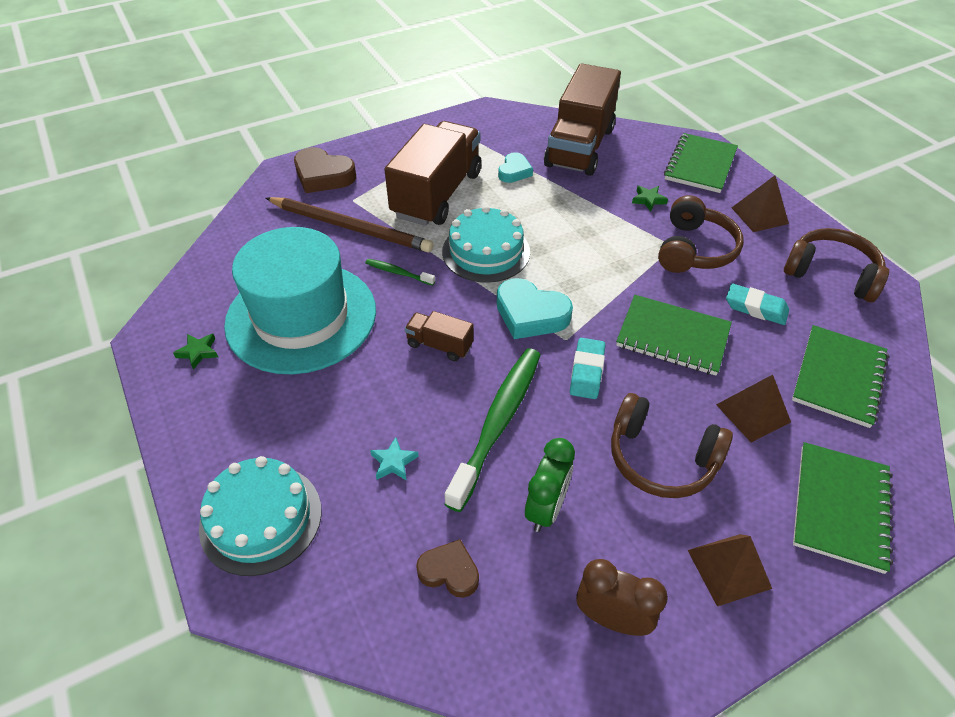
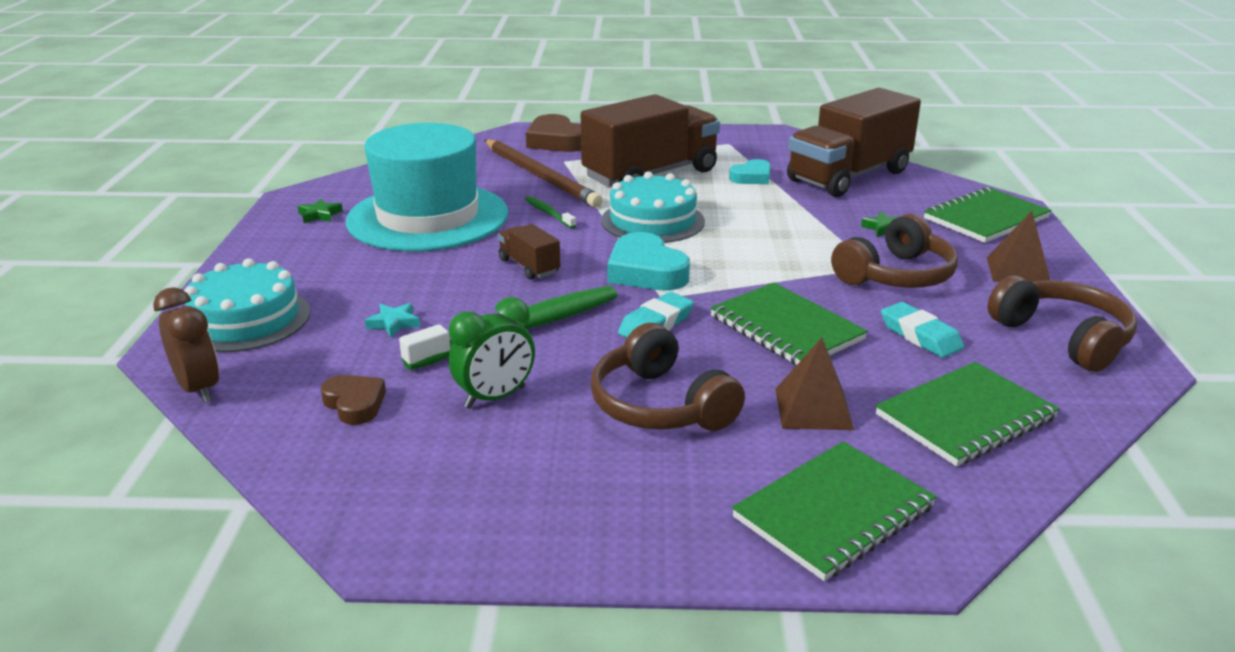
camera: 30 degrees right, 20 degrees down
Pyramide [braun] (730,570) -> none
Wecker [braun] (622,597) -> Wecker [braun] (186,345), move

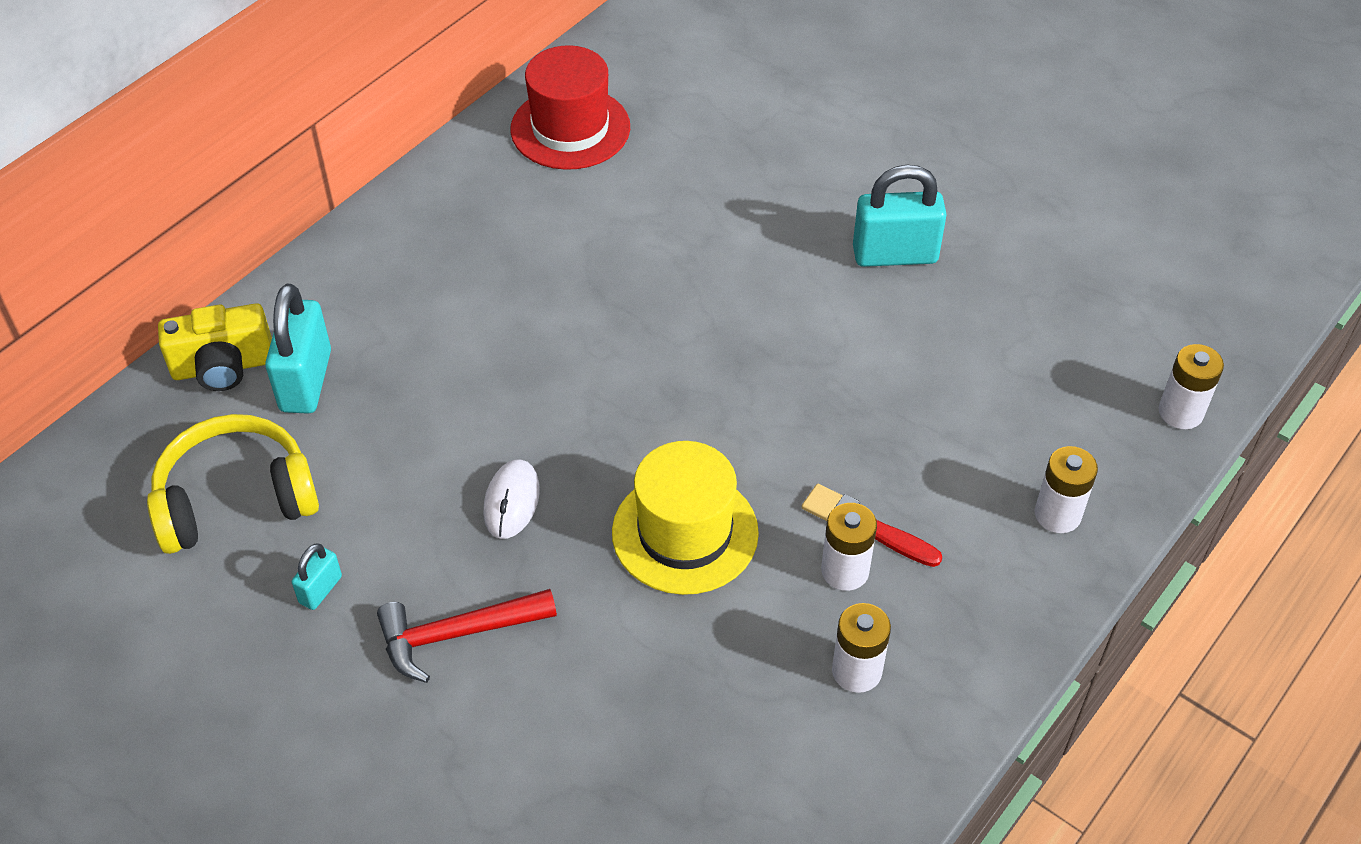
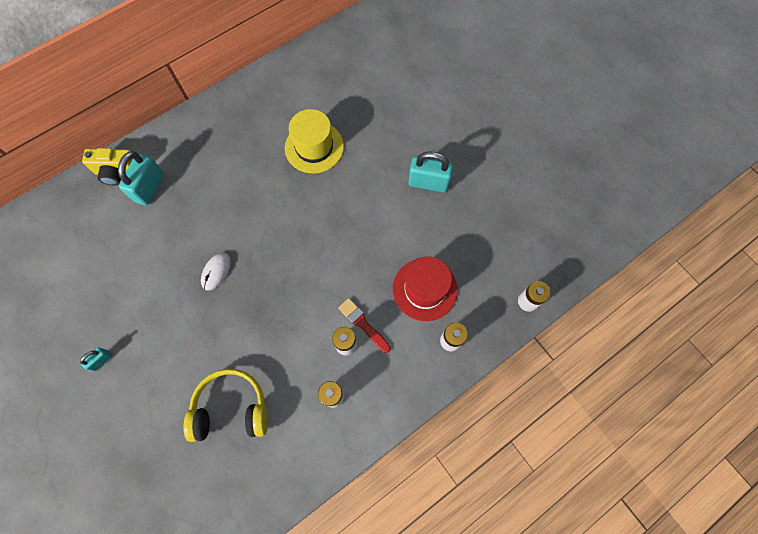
camera: 15 degrees right, 20 degrees up
Hut [rot] (570,107) -> Hut [rot] (425,289), move
Kopfhörer [gelb] (233,484) -> Kopfhörer [gelb] (225,405), move
Hut [gelb] (685,518) -> Hut [gelb] (314,141), move
Vorhängeschloss [türkis] (317,576) -> Vorhängeschloss [türkis] (96,359), move
Hammer [rot] (467,636) -> none

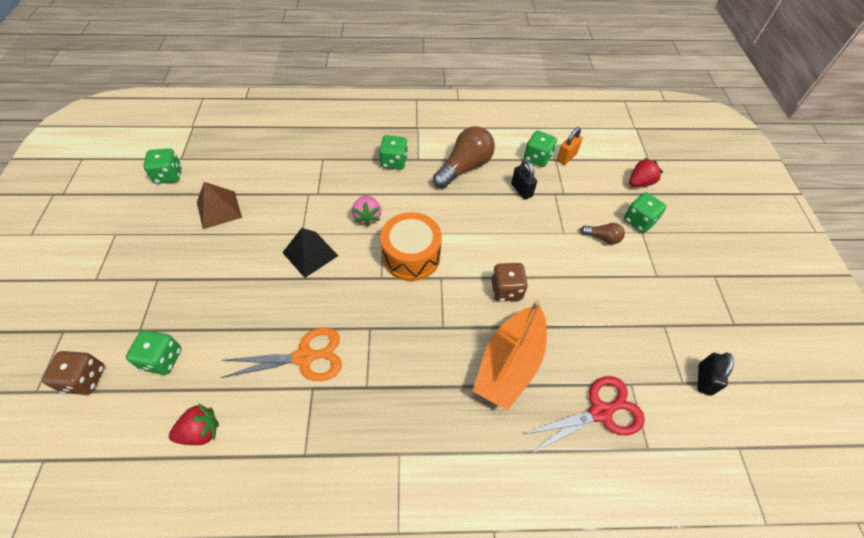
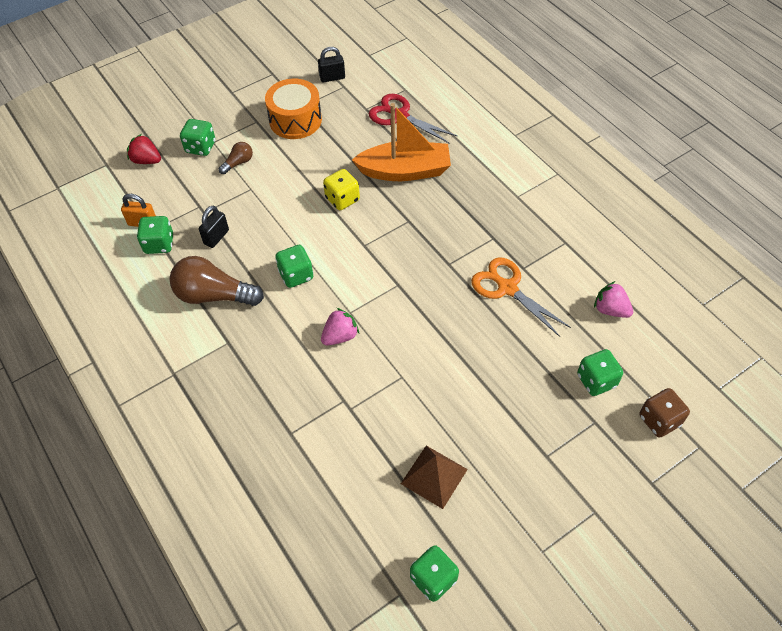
camera: 120 degrees left, 0 degrees up
Spielwürfel [grün] (393,152) -> Spielwürfel [grün] (294,266), move
Trommel [orange] (411,246) -> Trommel [orange] (293,109), move
Glühbirne [braun] (602,233) -> Glühbirne [braun] (236,158), 60 degrees clockwise
Pyramide [schwarz] (310,253) -> none
Spielwürfel [braun] (509,282) -> Spielwürfel [gelb] (341,189)
Erdbeere [rot] (194,424) -> Erdbeere [rosa] (613,299)

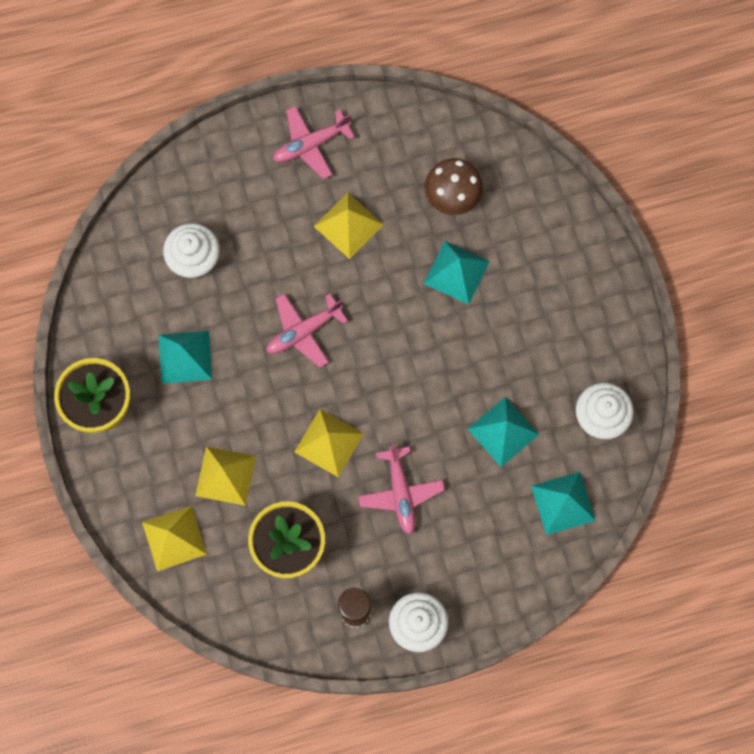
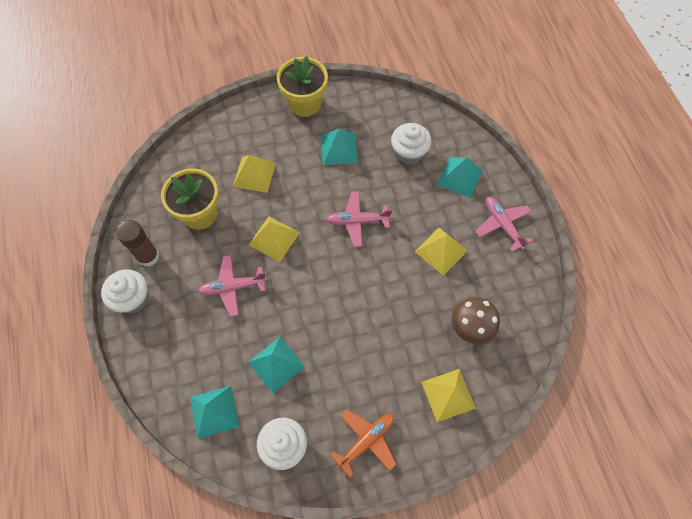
camera: 90 degrees right, 10 degrees down
Pyramide [türkis] (457,272) -> Pyramide [türkis] (460,177), move
Flugzeug [rosa] (307,330) -> Flugzeug [rosa] (359,219), 60 degrees counterclockwise
Pyramide [gelb] (174,538) -> Pyramide [gelb] (448,395), move
none -> Flugzeug [orange] (363,443)

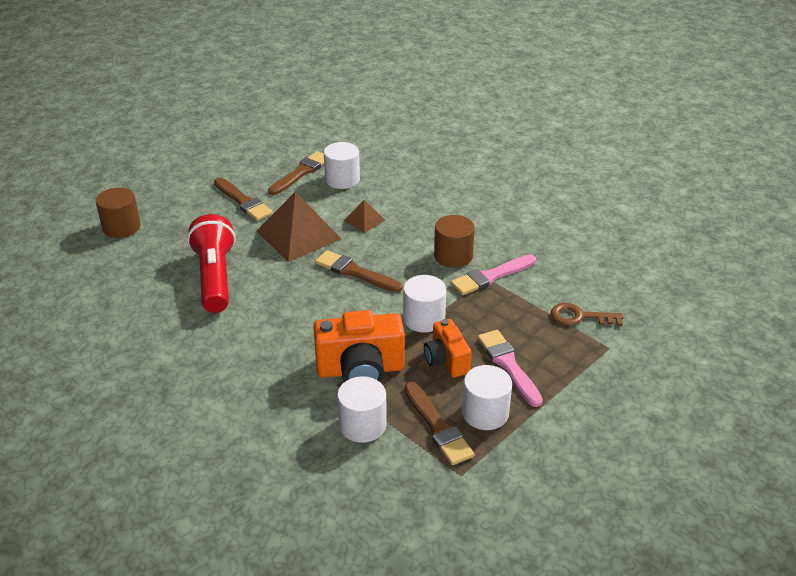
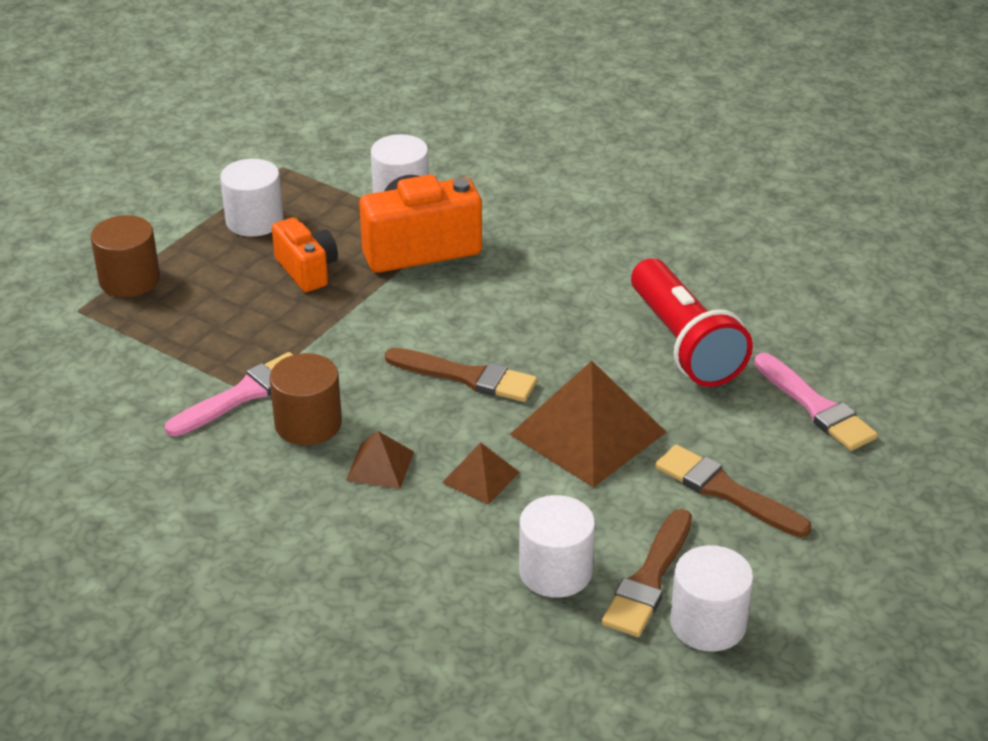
camera: 170 degrees right, 0 degrees up
Vollzylinder [braun] (118,213) -> Vollzylinder [braun] (125,256), move
Vollzylinder [weiß] (424,304) -> Vollzylinder [weiß] (712,598), move
Schlüssel [braun] (587,314) -> none
Pinsel [rosa] (510,368) -> Pinsel [rosa] (816,402), move
Pinsel [braun] (439,423) -> none
none -> Pyramide [braun] (380,460)

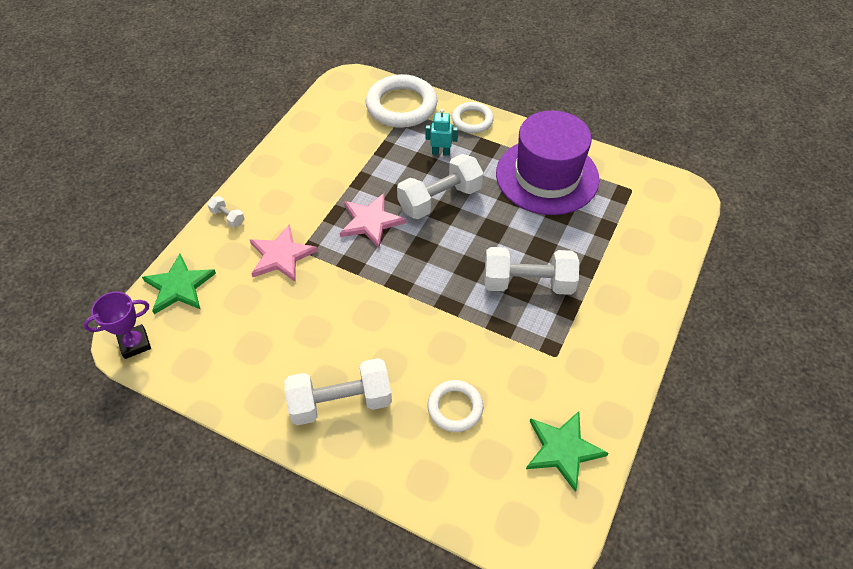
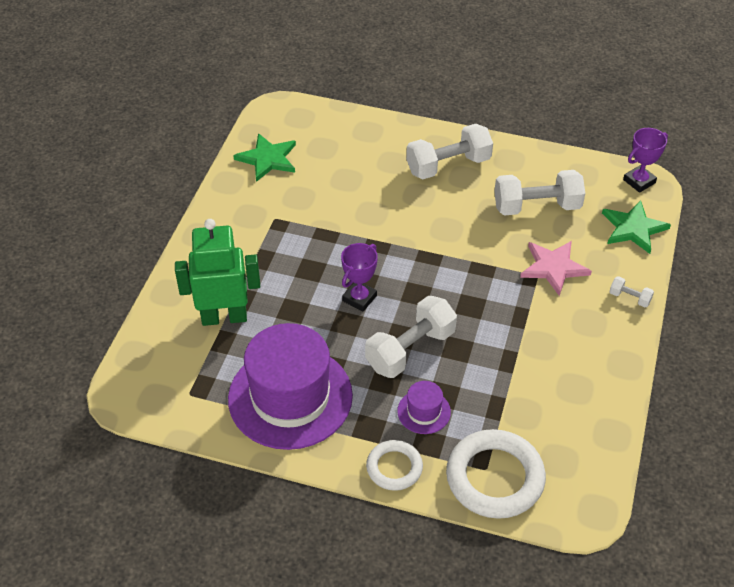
camera: 170 degrees right, 5 degrees down
Roboter [türkis] (441,132) -> Hut [lila] (424,407)
Stern [rosa] (373,220) -> none
Hantel [weiß] (531,271) -> Hantel [weiß] (539,193), move
Ring [weiß] (455,406) -> none
none -> Roboter [grün] (217,272)
none -> Pokal [lila] (359,277)

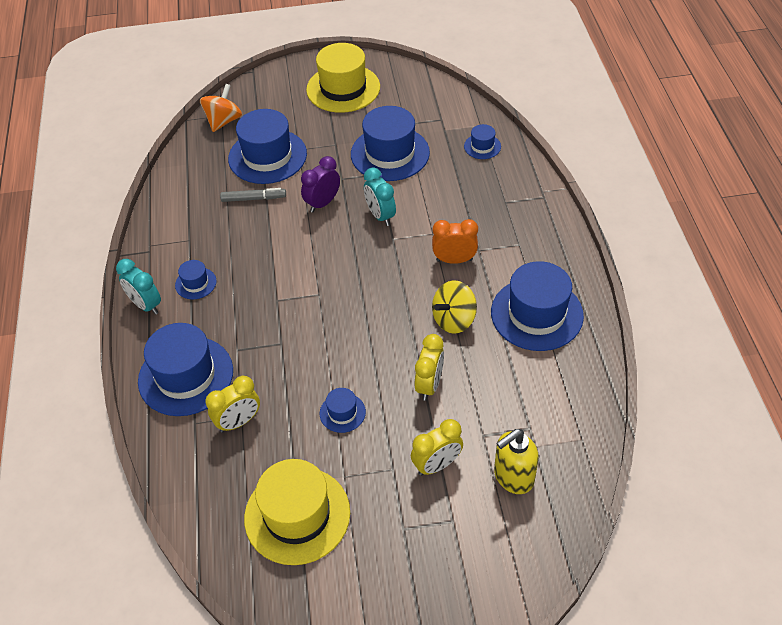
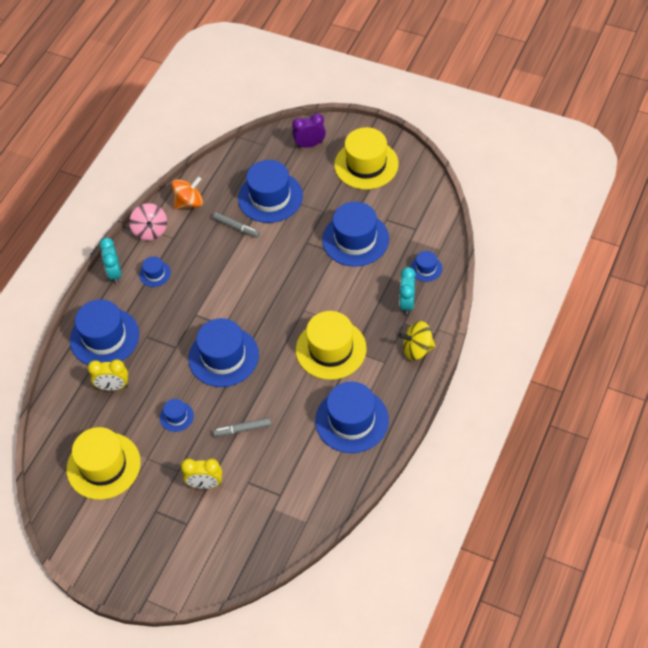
camera: 35 degrees right, 5 degrees up
Kreisel [orange] (221,108) -> Kreisel [orange] (187,193), move
Wecker [lila] (320,184) -> Wecker [lila] (309,130), move
Wecker [türkis] (380,196) -> Wecker [türkis] (407,291), move
Wecker [orange] (455,241) -> Hut [gelb] (331,345)
Kreisel [gelb] (454,307) -> Kreisel [gelb] (417,341), move
Wecker [gelb] (429,367) -> Filzstift [grau] (242,427)
Seifenspender [gelb] (516,461) -> none
none -> Kreisel [rosa] (148,222)
none -> Hut [blau] (223,352)

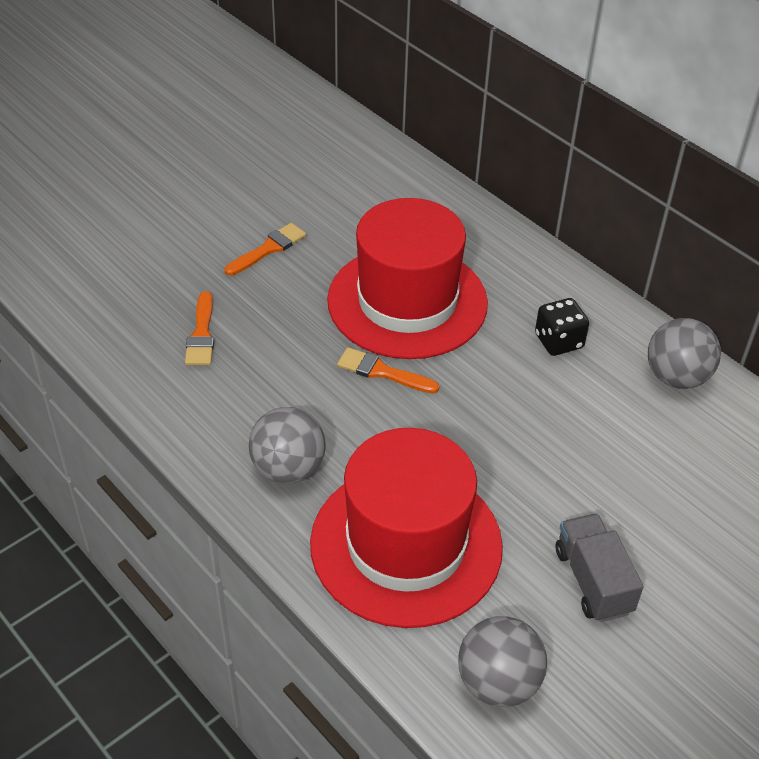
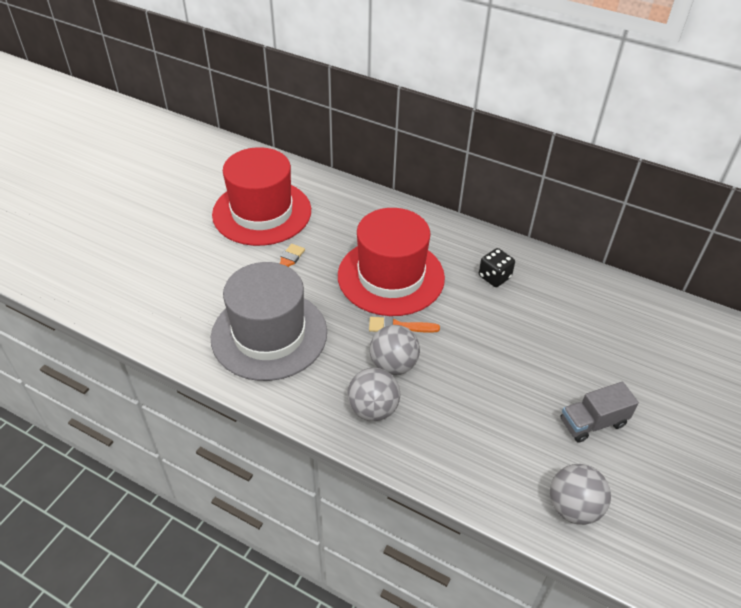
camera: 20 degrees left, 0 degrees up
Pinsel [orange] (199,328) -> Hut [grau] (269,321)
Ball [grau] (684,353) -> Ball [grau] (394,350), move
Hut [rot] (406,528) -> Hut [rot] (261,196), move
Lastwagen [grau] (599,568) -> Lastwagen [grau] (600,412), 75 degrees counterclockwise

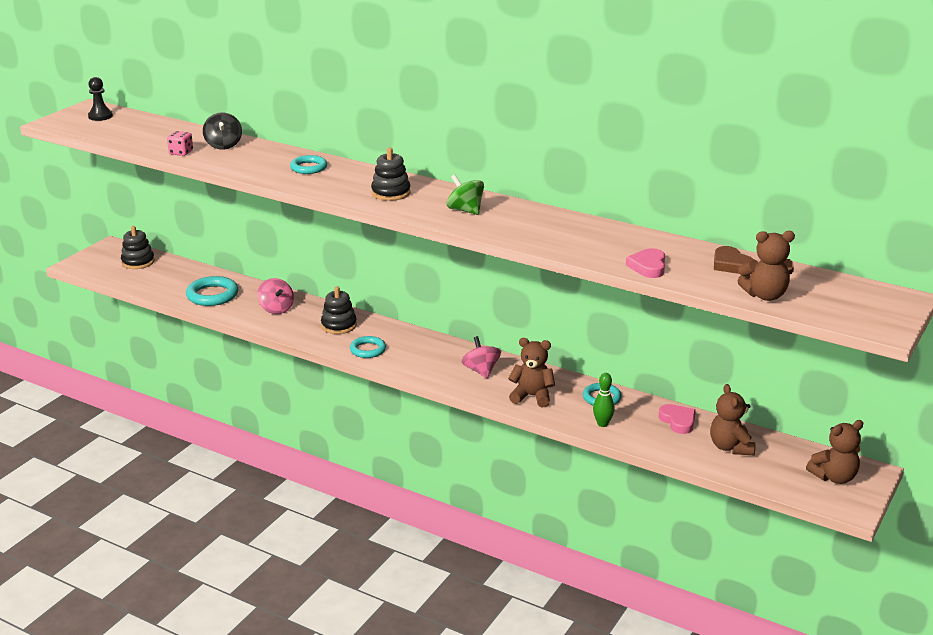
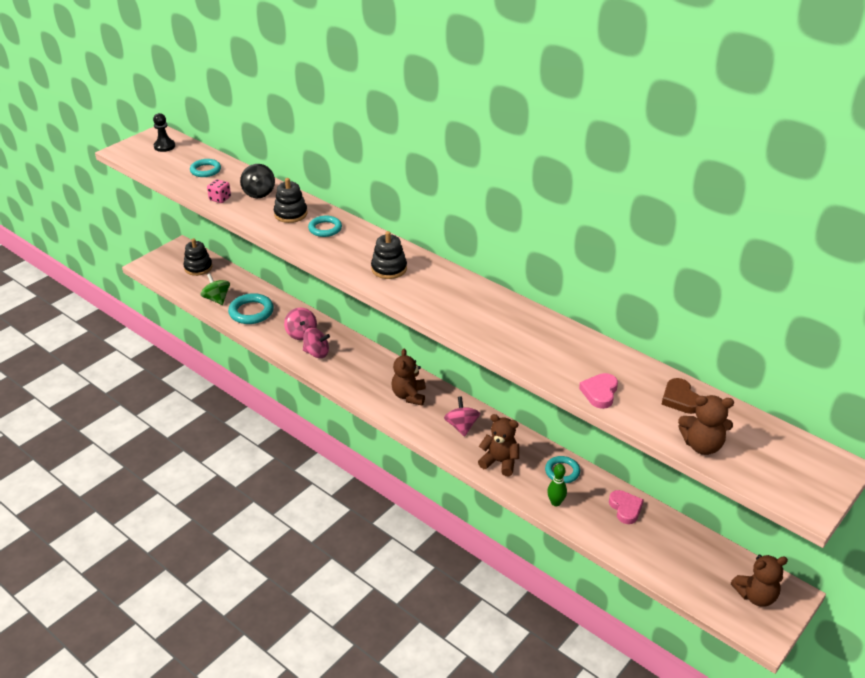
camera: 10 degrees right, 10 degrees up
Kreisel [grün] (465,194) -> Kreisel [grün] (215,289), move
Stapelspielzeug [schwarz] (339,310) -> Stapelspielzeug [schwarz] (290,200), move
Ring [türkis] (368,347) -> Ring [türkis] (205,168), move
Teddybär [braun] (733,419) -> Teddybär [braun] (409,376), move
none -> Kreisel [rosa] (316,343)

